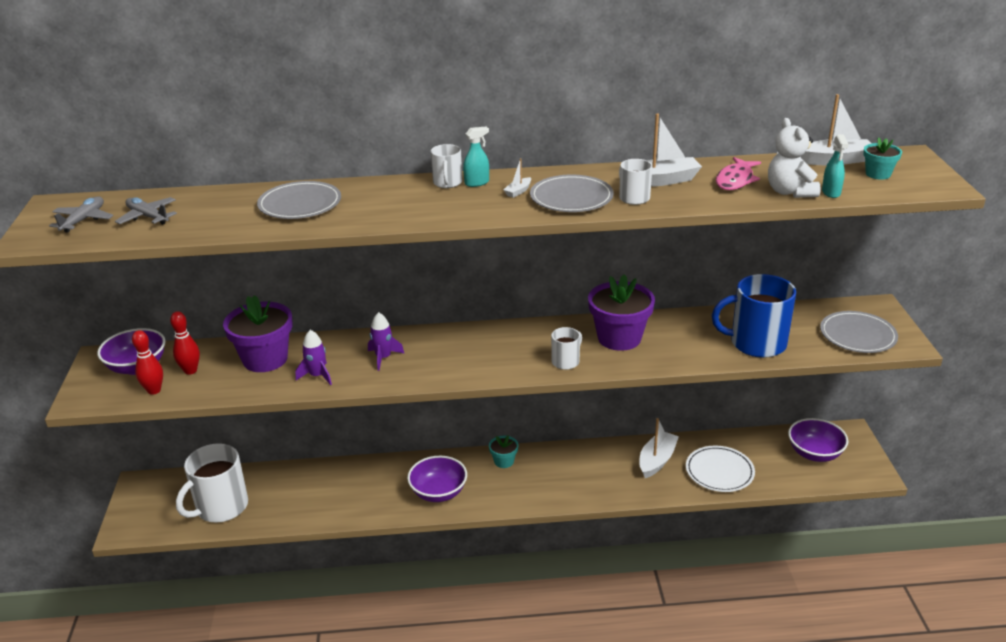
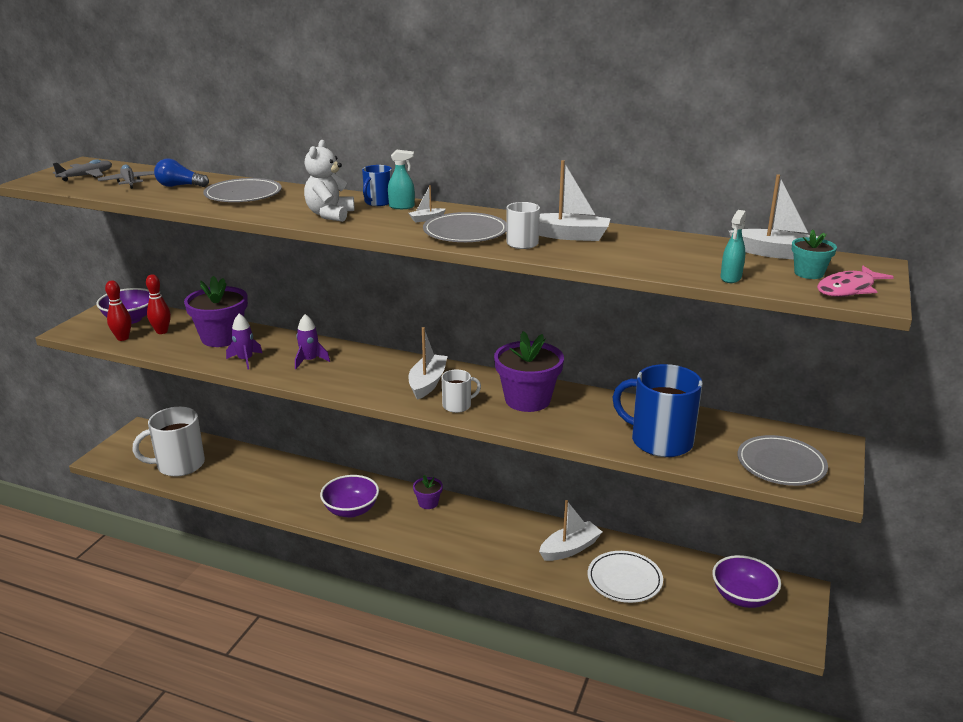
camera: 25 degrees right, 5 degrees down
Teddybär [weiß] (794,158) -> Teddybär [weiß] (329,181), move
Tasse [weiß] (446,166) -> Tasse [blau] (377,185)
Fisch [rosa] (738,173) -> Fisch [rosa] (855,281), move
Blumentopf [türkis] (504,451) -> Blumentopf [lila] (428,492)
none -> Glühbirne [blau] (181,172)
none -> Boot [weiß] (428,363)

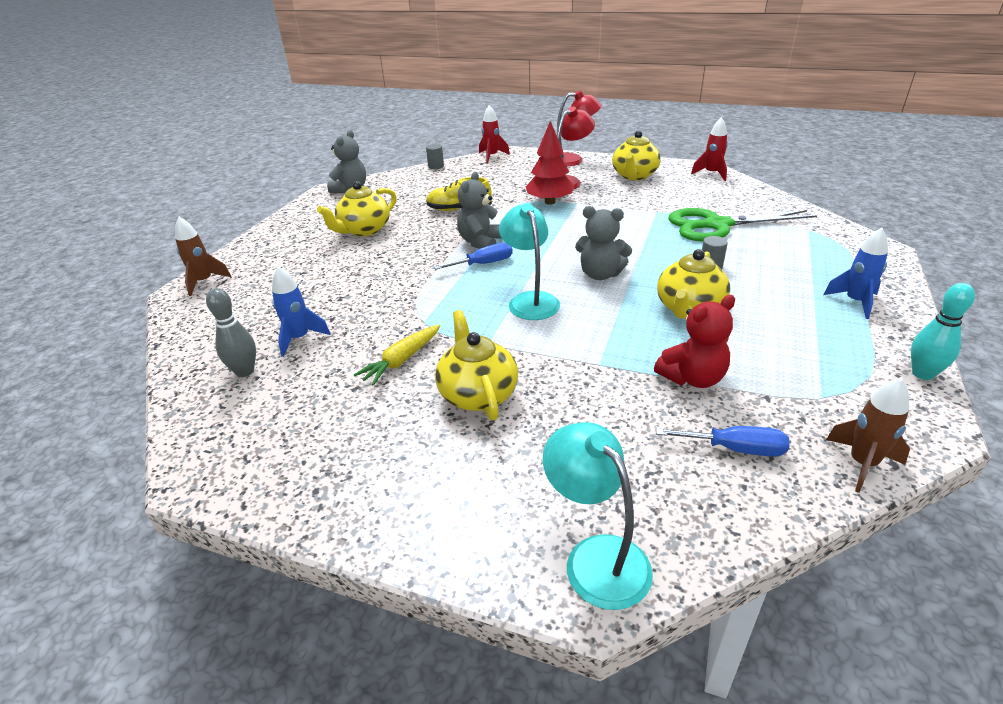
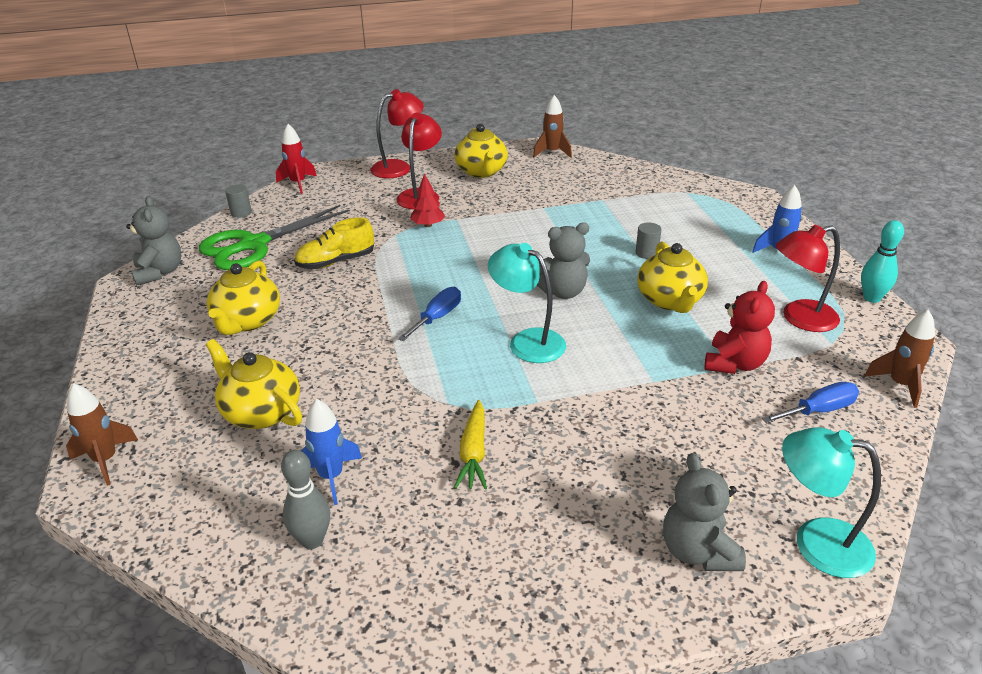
camera: 35 degrees left, 0 degrees up
Rakete [rot] (709,149) -> Rakete [braun] (552,126)
Baum [rot] (550,163) -> Baum [rot] (427,200), x0.61
Teddybär [grau] (479,210) -> Teddybär [grau] (704,512), move
Schere [grün] (743,224) -> Schere [grün] (274,237), move
Teekanne [gelb] (476,365) -> Teekanne [gelb] (254,384), move
none -> Lampe [rot] (808,278)

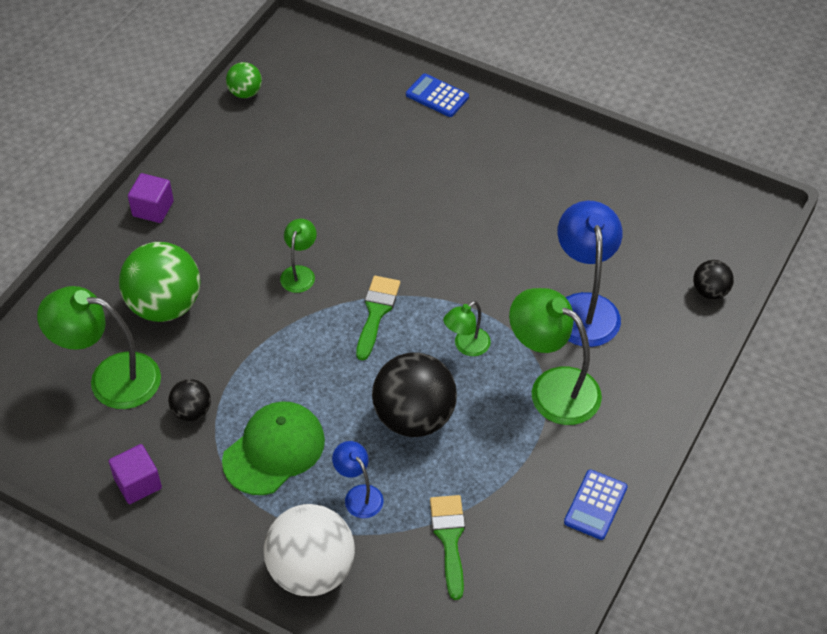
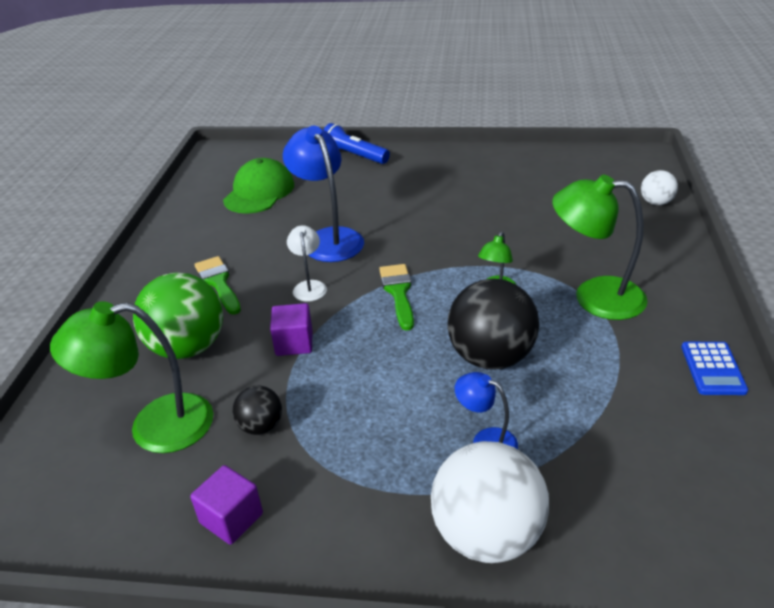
camera: 20 degrees left, 15 degrees down
Ball [grün] (244,80) -> none
Taschenrechner [blau] (437,95) -> Taschenlampe [blau] (356,143)
Kubus [lila] (151,198) -> Kubus [lila] (291,329), move
Lampe [blau] (590,274) -> Lampe [blau] (323,194), move
Lampe [grün] (298,256) -> Lampe [weiß] (307,263)
Ball [schwarz] (713,279) -> Ball [weiß] (659,187)
Kappe [grün] (273,448) -> Kappe [grün] (258,186), move
Pinsel [grün] (447,547) -> Pinsel [grün] (218,285), move

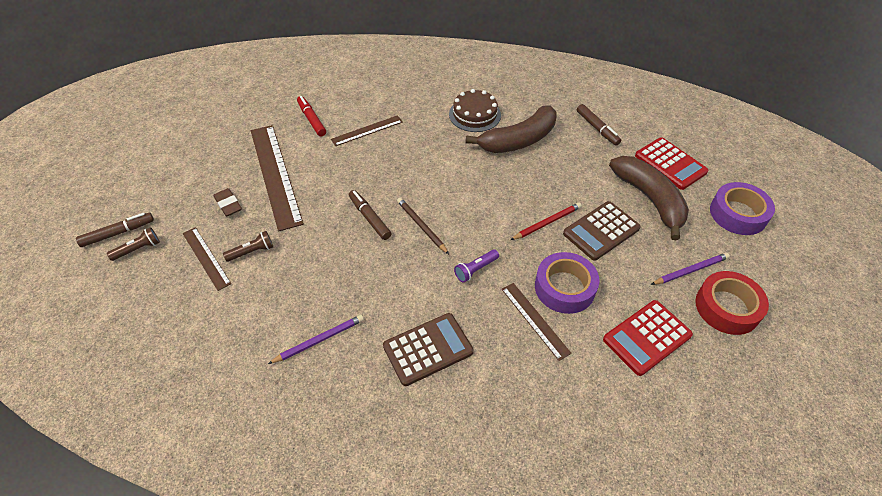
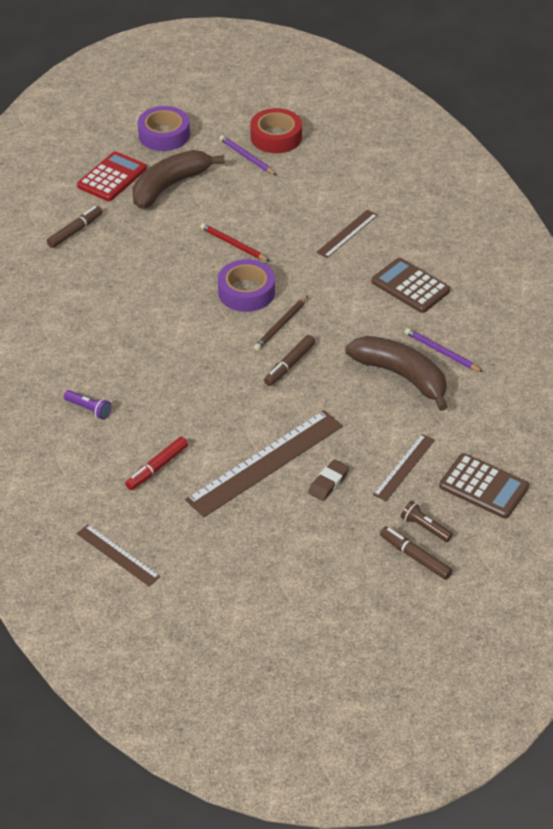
camera: 110 degrees left, 5 degrees down
Kuchen [braun] (475,110) -> none
Banane [braun] (511,129) -> Banane [braun] (396,373), move
Lineal [braun] (367,130) -> Lineal [braun] (119,555), move
Taschenrechner [braun] (602,231) -> Taschenrechner [braun] (484,485), move
Taschenlampe [braun] (248,246) -> none
Taschenlampe [lila] (476,266) -> Taschenlampe [lila] (88,405), move
Klebeband [lila] (567,283) -> Klebeband [lila] (246,285), move
Taschenrechner [rot] (648,338) -> none

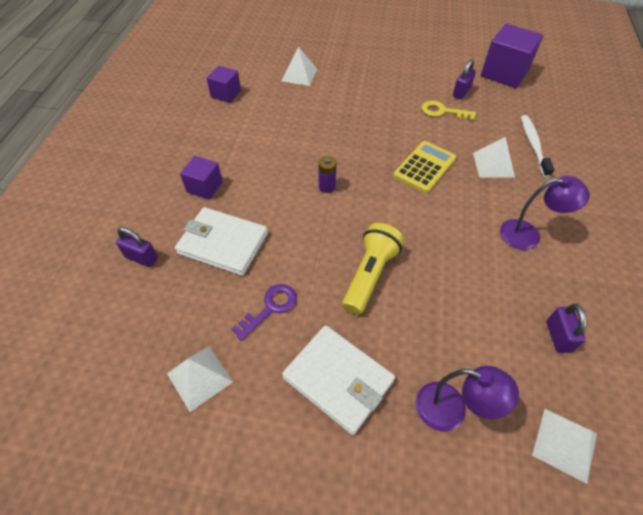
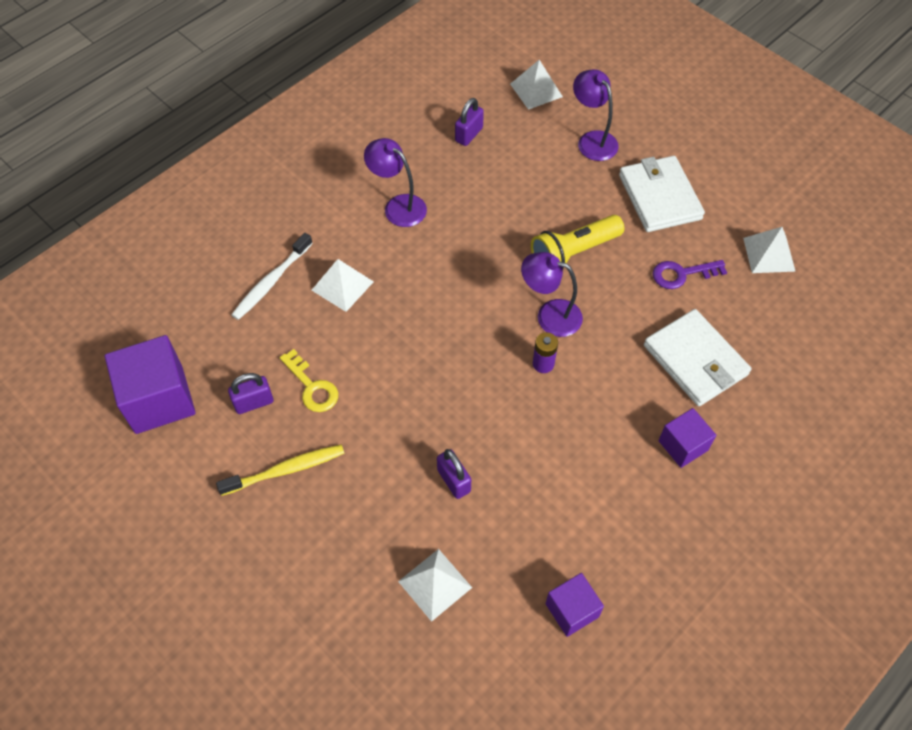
camera: 145 degrees left, 5 degrees up
Taschenrechner [gelb] (425,167) -> none
Vorhängeschloss [lila] (137,247) -> Vorhängeschloss [lila] (454,474), move
none -> Lampe [lila] (552,294)
none -> Zahnbürste [gelb] (280,470)

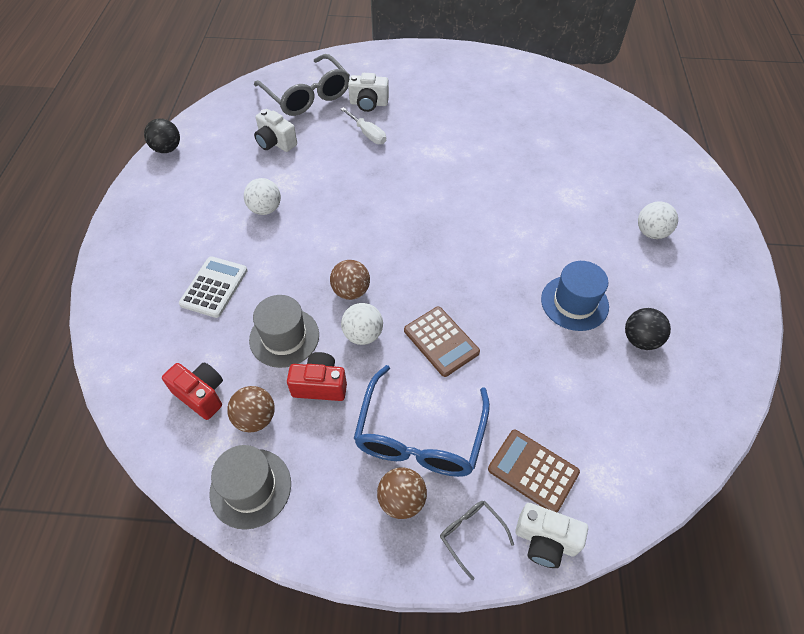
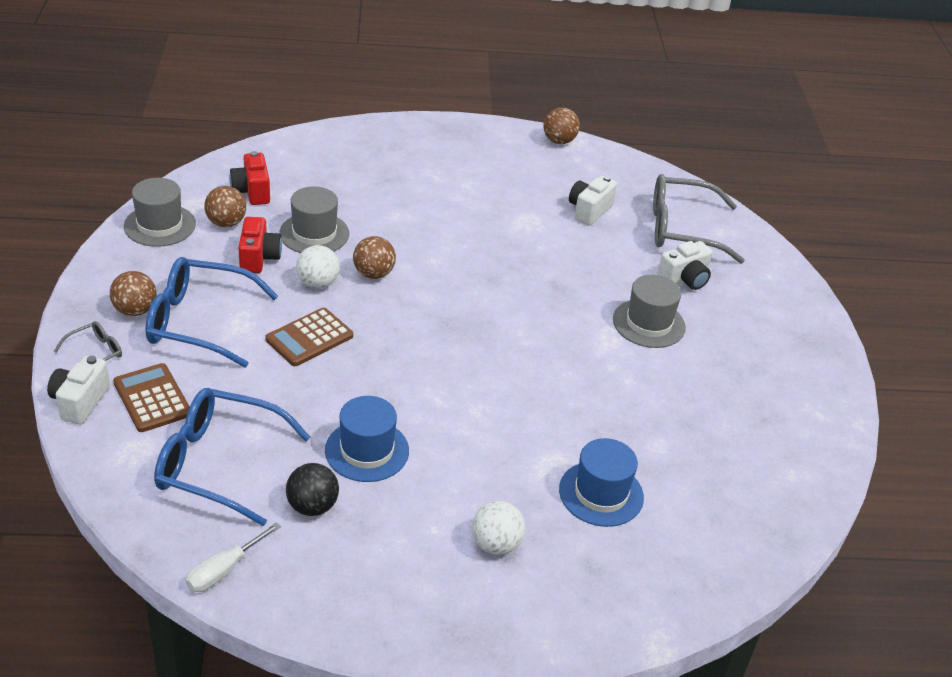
camera: 80 degrees right, 15 degrees down
Brille [grau] (302,85) -> Brille [grau] (699,219), 45 degrees clockwise
Kamera [weiß] (368,92) -> Kamera [weiß] (685,265), 120 degrees counterclockwise
Schraubenzieher [weiß] (363,125) -> Schraubenzieher [weiß] (233,557), move
Ball [schwarz] (162,135) -> Ball [braun] (561,125)
Ball [weiß] (262,196) -> none
Taschenrechner [weiß] (213,287) -> none
Kamera [rot] (192,391) -> Kamera [rot] (250,178), 135 degrees clockwise
Taschenrechner [braun] (534,471) -> Taschenrechner [braun] (151,397), 60 degrees counterclockwise
none -> Hut [grau] (649,311)
none -> Brille [blau] (232,457)
none -> Hut [blau] (601,482)

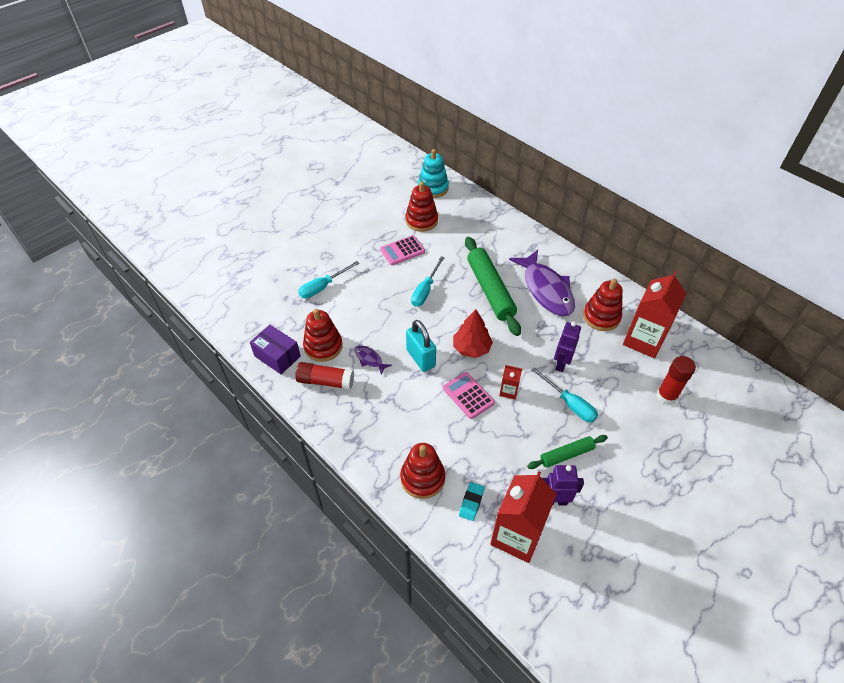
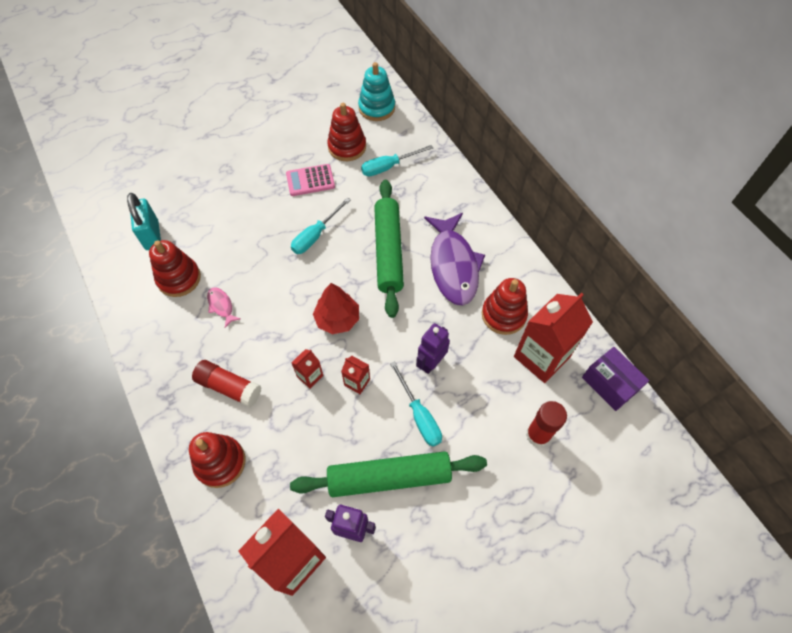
camera: 15 degrees right, 10 degrees up
Schraubenzieher [türkis] (329,280) -> Schraubenzieher [türkis] (397,160), move
Vorhängeschloss [türkis] (421,346) -> Vorhängeschloss [türkis] (144,221), move
Schachtel [lila] (275,349) -> Schachtel [lila] (615,379), move
Fisch [lila] (373,360) -> Fisch [rosa] (223,307)
Klebestift [rot] (324,376) -> Klebestift [rot] (227,383), move
Taschenrechner [rosa] (469,395) -> Getränkekarton [rot] (307,368)
Nudelholz [grün] (567,452) -> Nudelholz [grün] (388,474), x1.84
Radiergummi [türkis] (472,501) -> none

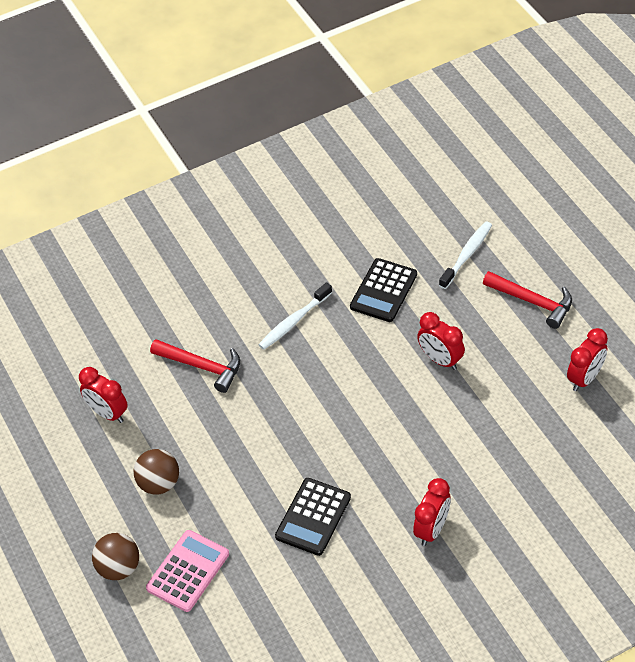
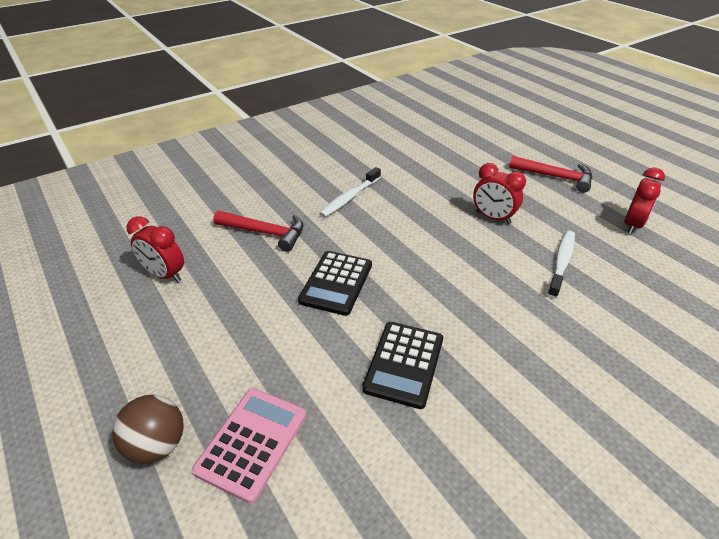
camera: 10 degrees left, 10 degrees down
Zahnbürste [weiß] (465,255) -> Zahnbürste [weiß] (561,265), move
Taschenrechner [schwarz] (383,290) -> Taschenrechner [schwarz] (335,283), move
Ball [braun] (156,472) -> none
Wecker [rot] (432,512) -> none

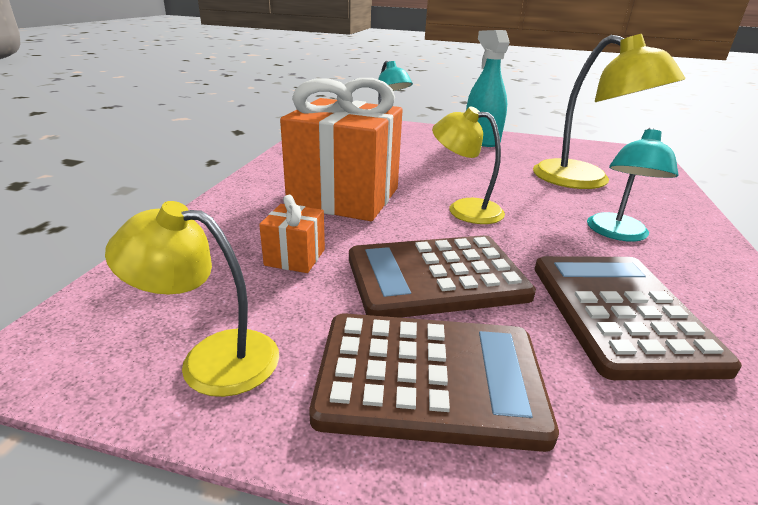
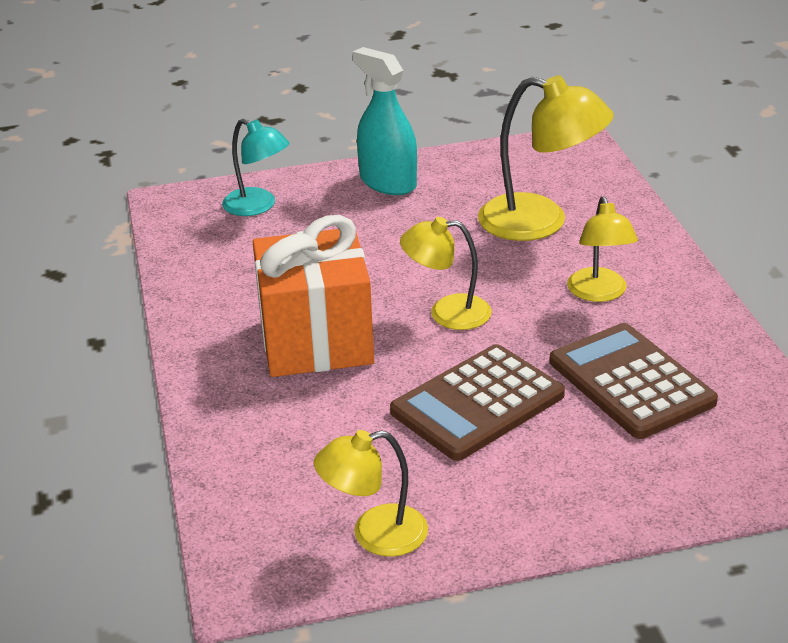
camera: 25 degrees left, 5 degrees up
Lampe [türkis] (633,184) -> Lampe [gelb] (602,249)
Geschenk [orange] (292,234) -> none
Taschenrechner [braun] (434,382) -> none

